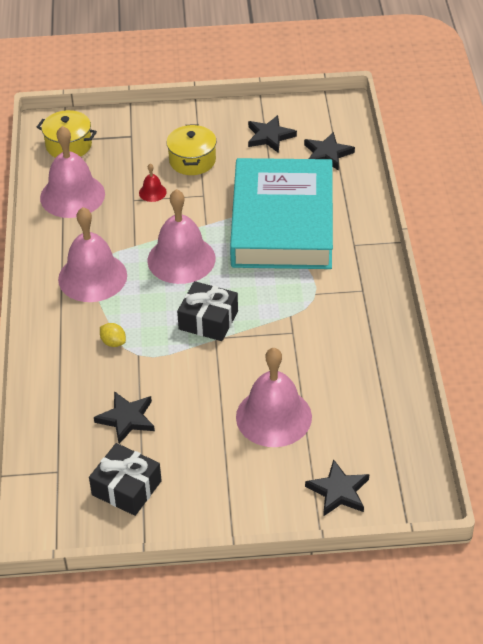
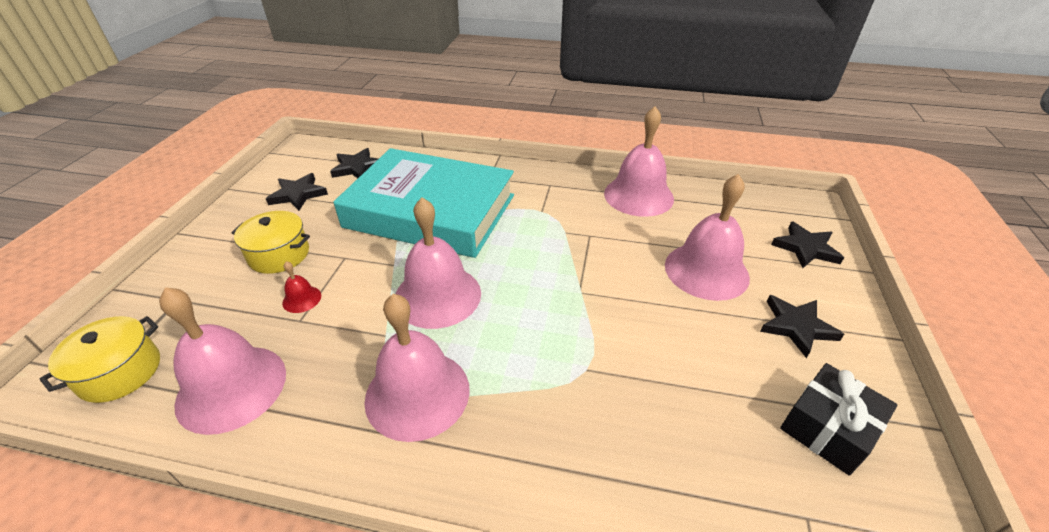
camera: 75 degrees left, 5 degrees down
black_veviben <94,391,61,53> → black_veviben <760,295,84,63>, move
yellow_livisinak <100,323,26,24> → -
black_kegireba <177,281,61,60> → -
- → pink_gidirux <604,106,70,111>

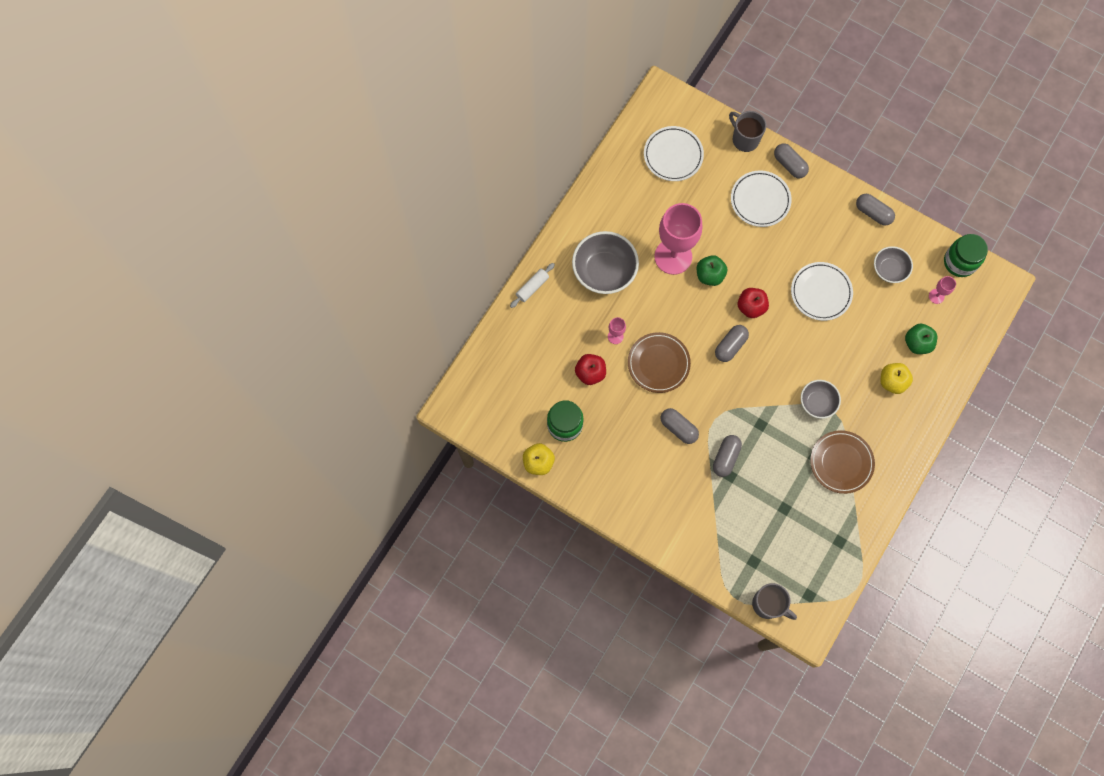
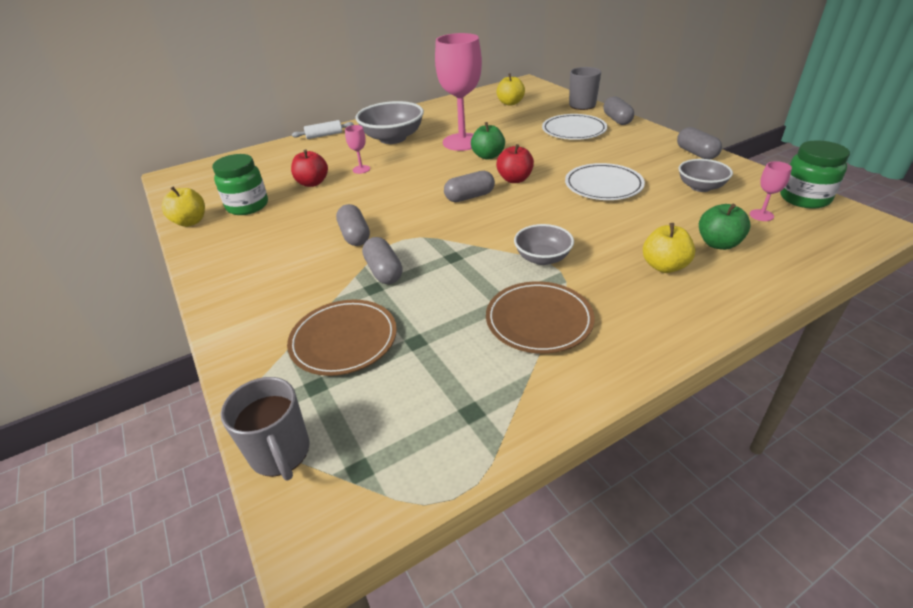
camera: 30 degrees right, 35 degrees down
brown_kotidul <628,332,63,61> → brown_kotidul <287,300,110,76>, move
white_kotidul <644,126,60,55> → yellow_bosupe <496,73,29,33>
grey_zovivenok <713,435,29,42> → grey_zovivenok <362,237,41,47>, 75 degrees counterclockwise

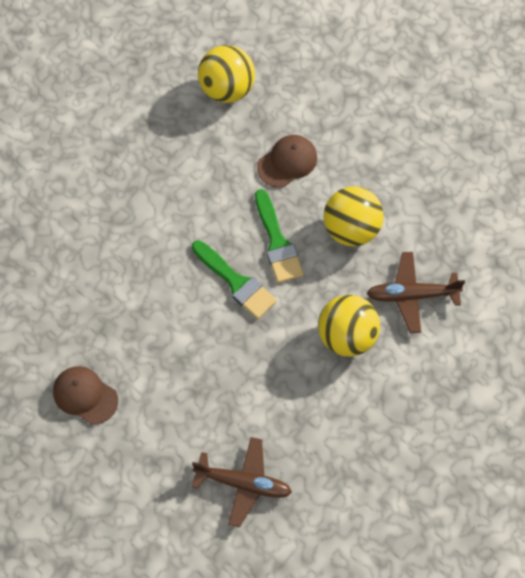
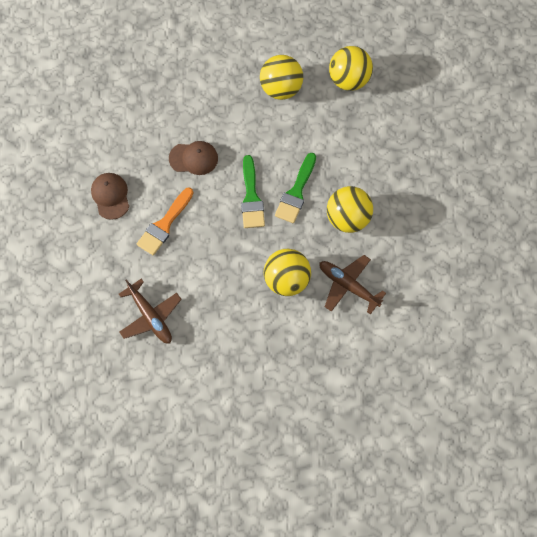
camera: 40 degrees right, 5 degrees up
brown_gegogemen <257,135,60,53> → brown_gegogemen <169,141,49,34>, move
- → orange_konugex <137,187,57,69>
- → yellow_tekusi <260,55,43,45>

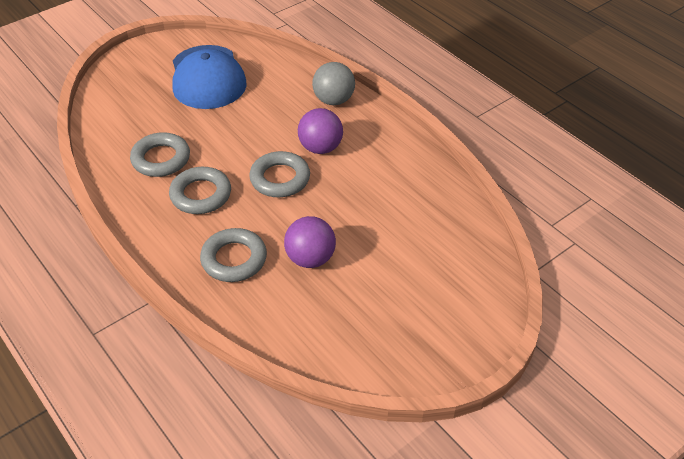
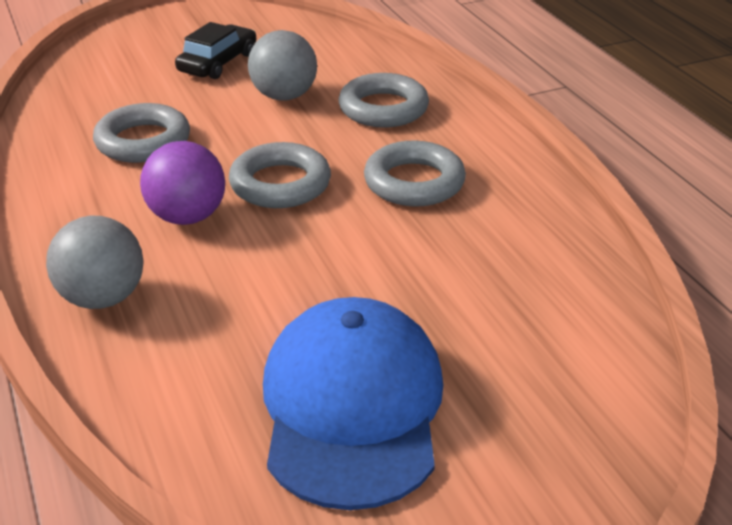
camera: 165 degrees left, 10 degrees down
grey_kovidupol <130,132,60,45> → grey_kovidupol <93,103,97,60>, move
purple_tekusi <284,216,52,52> → grey_tekusi <248,30,69,71>
- → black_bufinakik <175,22,81,57>

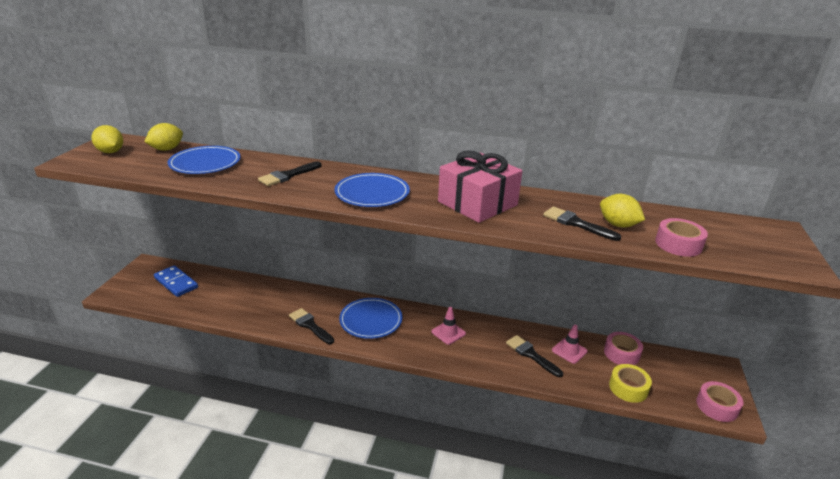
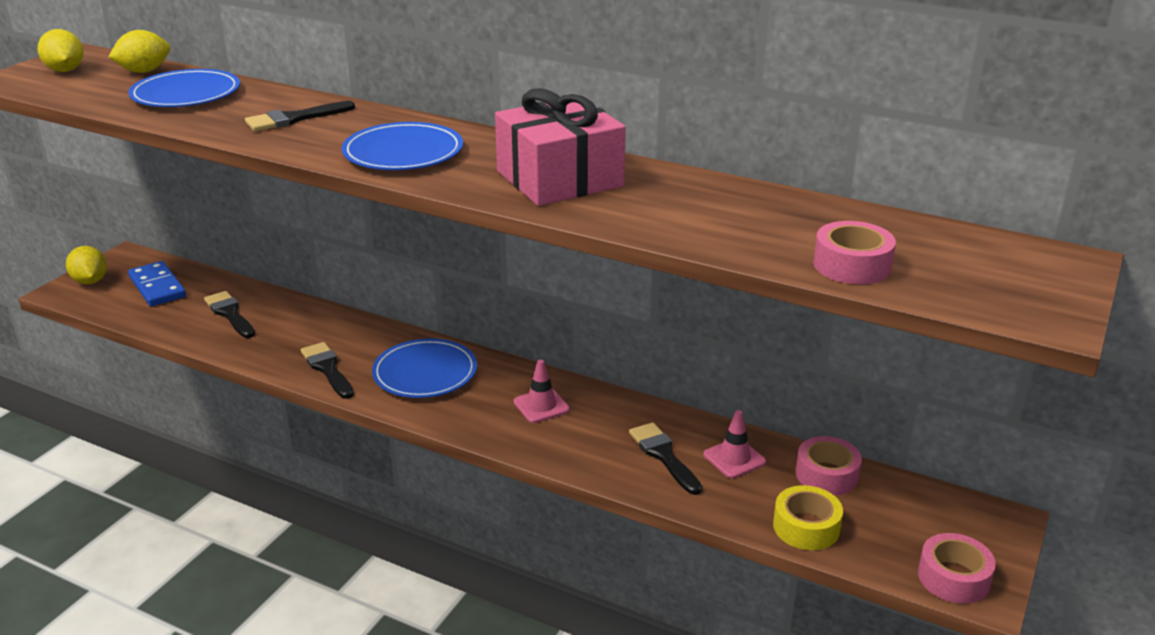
camera: 15 degrees right, 0 degrees up
black_konugex <543,206,78,35> → black_konugex <204,291,51,47>, move
yellow_livisinak <600,194,45,33> → yellow_livisinak <66,246,41,38>, move

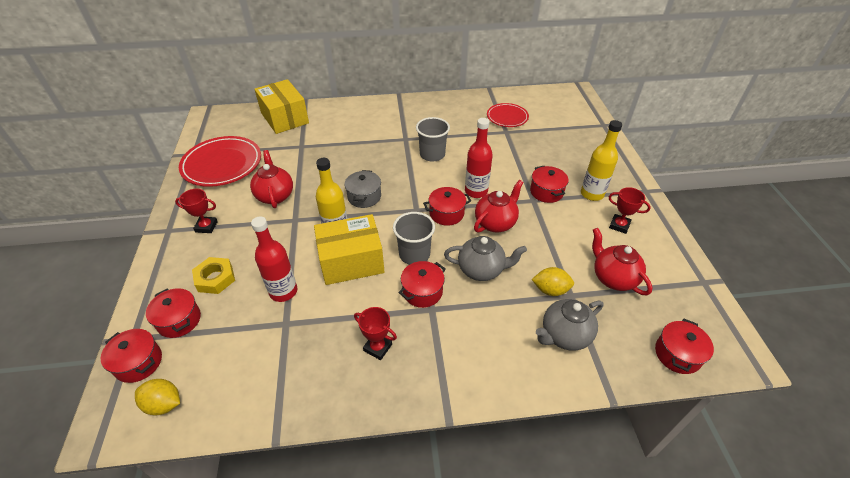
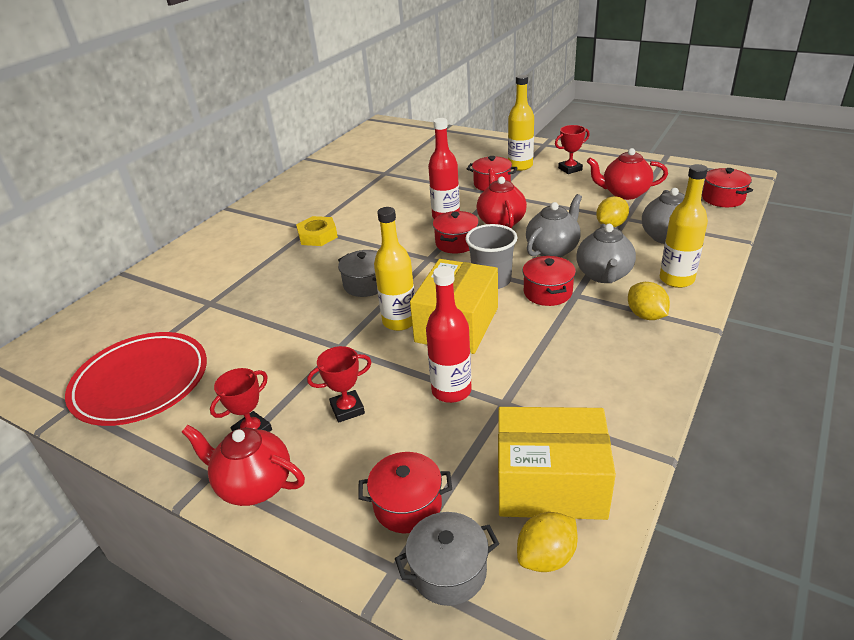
camera: 50 degrees left, 10 degrees down
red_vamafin <101,329,61,54> → grey_vamafin <395,512,104,94>
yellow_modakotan <192,257,43,37> → yellow_modakotan <296,216,42,30>, move
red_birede <250,150,43,58> → red_birede <182,425,123,81>, move
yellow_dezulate <254,79,55,55> → yellow_dezulate <498,407,118,113>, move
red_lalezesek <354,307,43,53> → red_lalezesek <307,346,65,77>, move
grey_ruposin <416,117,34,45> → -
red_kotidul <487,103,42,24> → -
- → grey_birede <576,224,60,59>
- → yellow_livisinak <628,282,42,38>
- → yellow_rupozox <660,164,48,124>

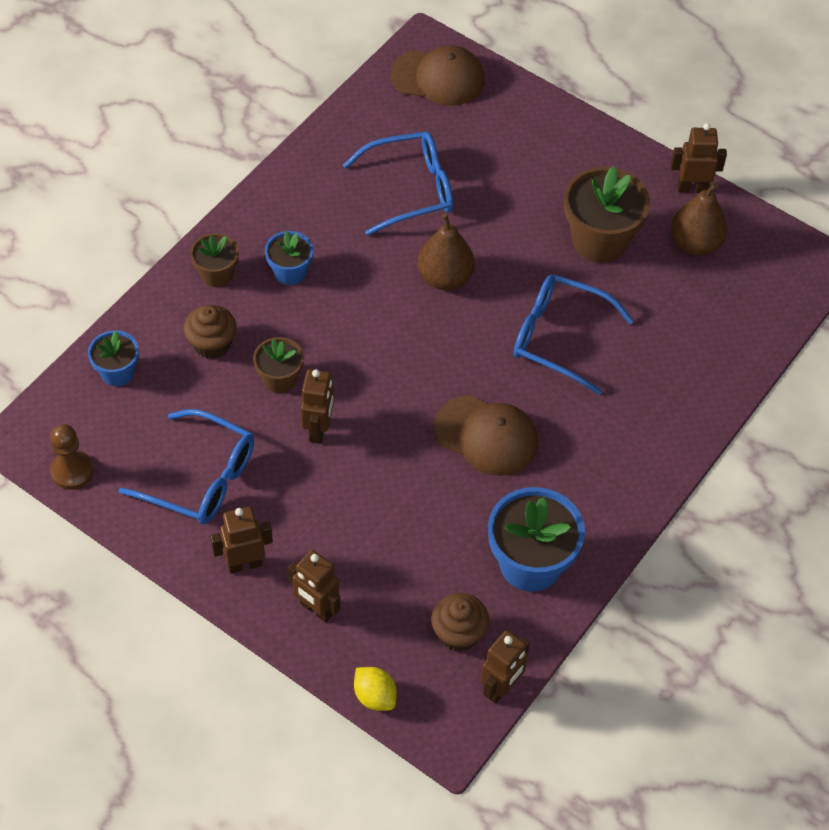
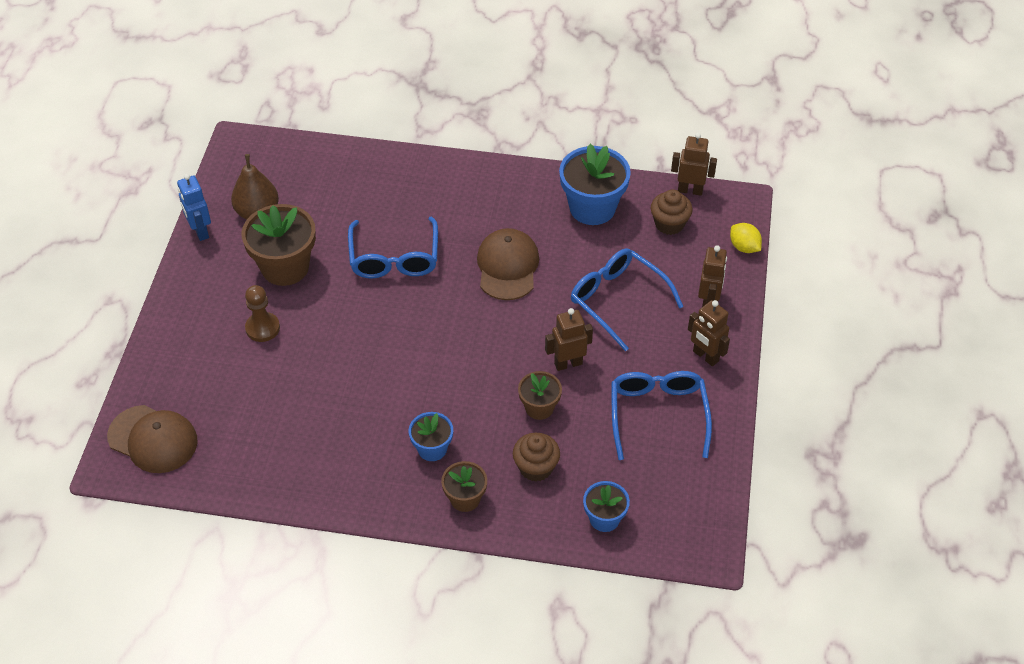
camera: 115 degrees left, 5 degrees down
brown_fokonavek <50,424,44,66> → brown_fokonavek <245,285,35,57>, move
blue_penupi <343,132,110,104> → blue_penupi <571,249,113,102>, move
yellow_livisinak <354,667,43,44> → yellow_livisinak <730,223,32,30>, 60 degrees counterclockwise
brown_gegogemen <390,45,94,61> → brown_gegogemen <107,405,91,68>, 135 degrees clockwise
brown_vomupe <418,214,57,76> → -
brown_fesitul <671,123,56,70> → blue_fesitul <177,174,34,67>

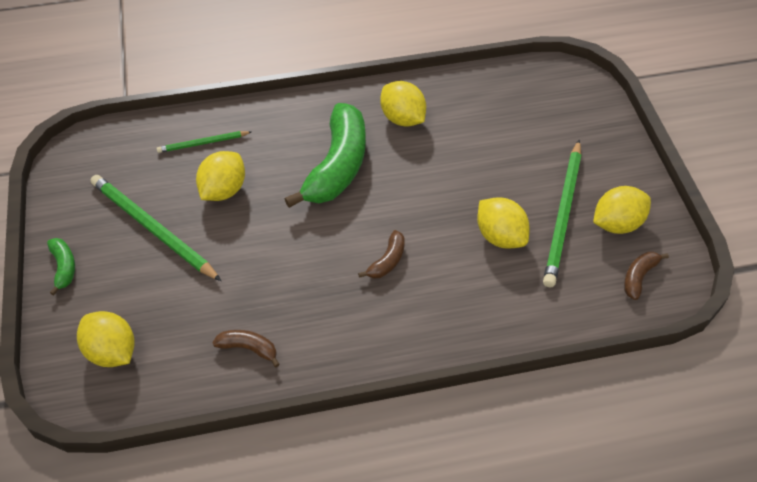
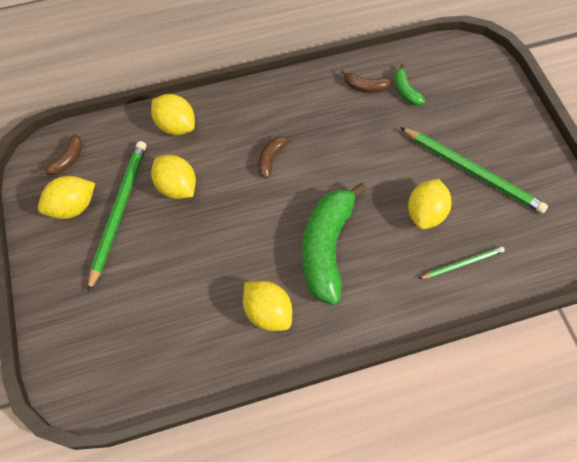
camera: 175 degrees right, 10 degrees up
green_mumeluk <47,238,28,58> → green_mumeluk <394,64,31,42>, move
yellow_livisinak <77,311,57,56> → yellow_livisinak <151,94,44,41>, move

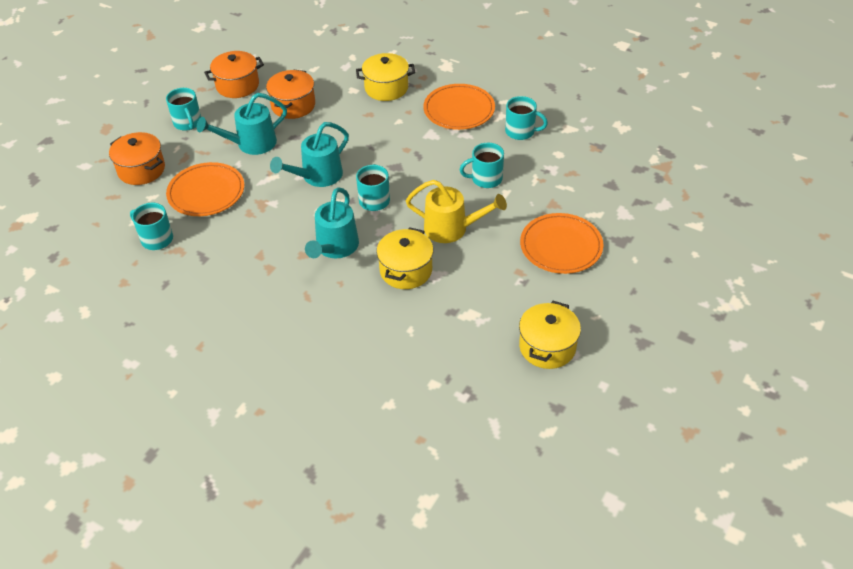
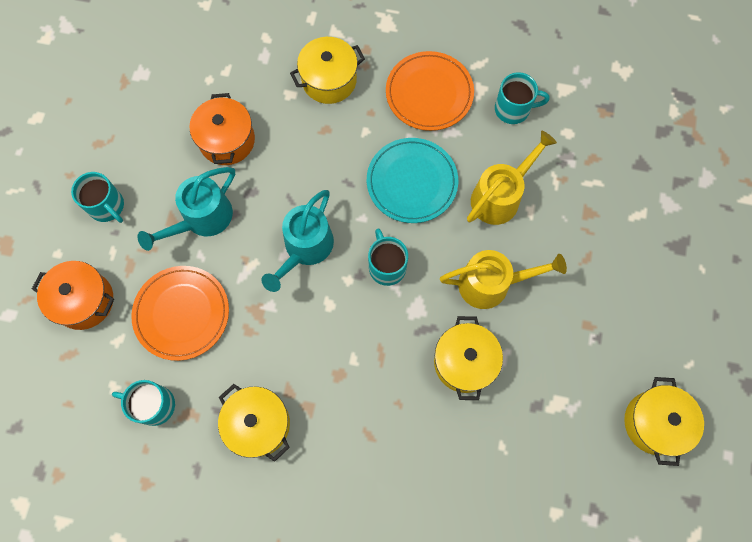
camera: 20 degrees left, 25 degrees up
orange_vamafin <204,51,60,47> → -
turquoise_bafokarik <305,187,54,72> → -
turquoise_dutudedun <460,143,44,45> → yellow_bafokarik <467,131,90,94>
orange_kotidul <520,213,83,61> → -
- → yellow_vamafin <218,384,72,78>
- → turquoise_kotidul <367,138,91,85>

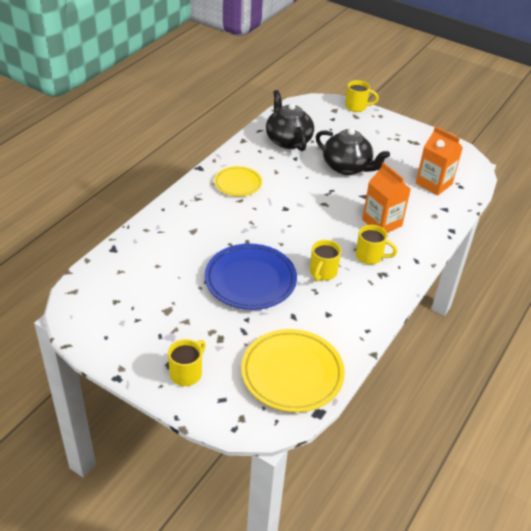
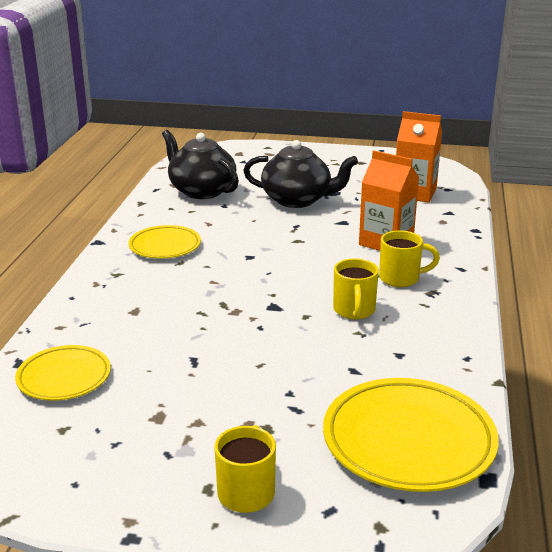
camera: 20 degrees left, 15 degrees down
blue_kotidul <205,244,92,66> → -
yellow_dutudedun <345,80,34,32> → -
- → yellow_kotidul <15,345,96,56>

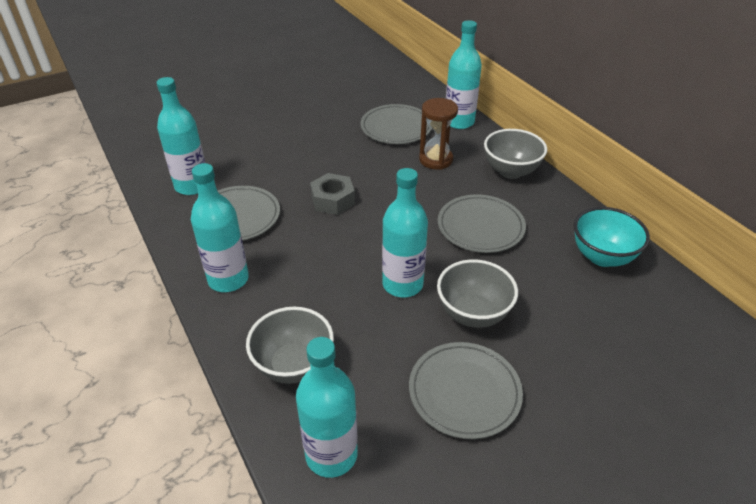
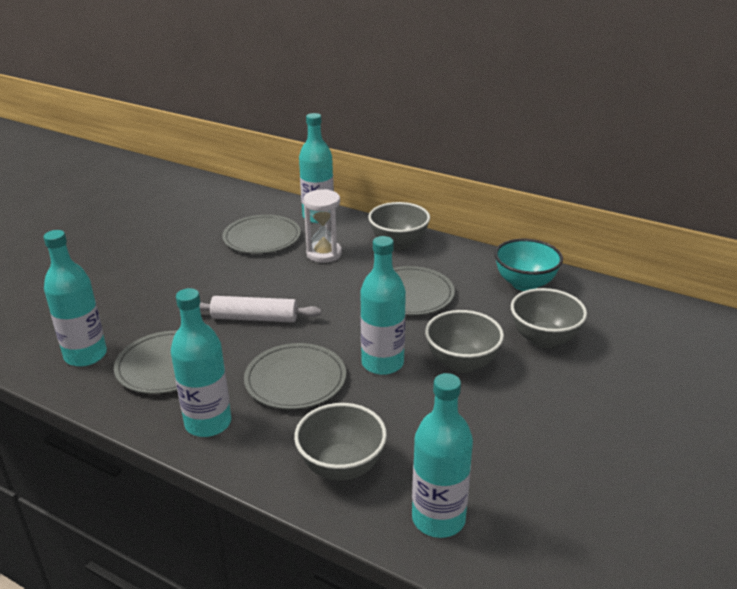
camera: 30 degrees left, 10 degrees down
grey_modakotan <310,173,45,42> → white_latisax <199,296,122,26>
grey_kotidul <409,342,114,97> → grey_kotidul <244,343,102,67>, move
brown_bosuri <419,98,39,72> → white_bosuri <303,189,39,74>
- → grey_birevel <511,288,76,60>

